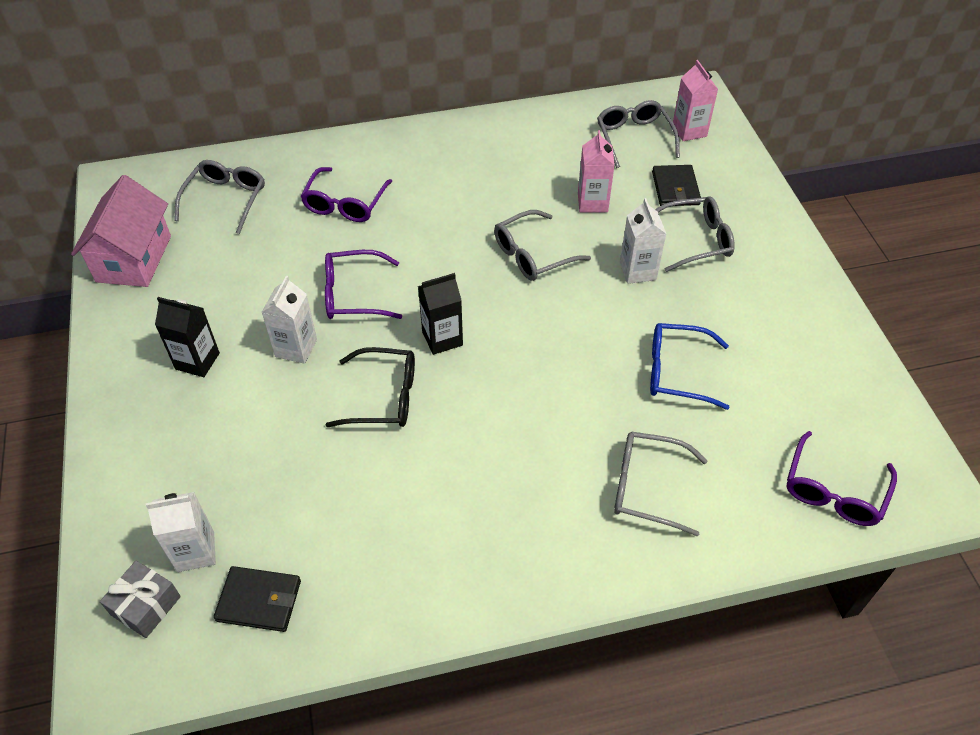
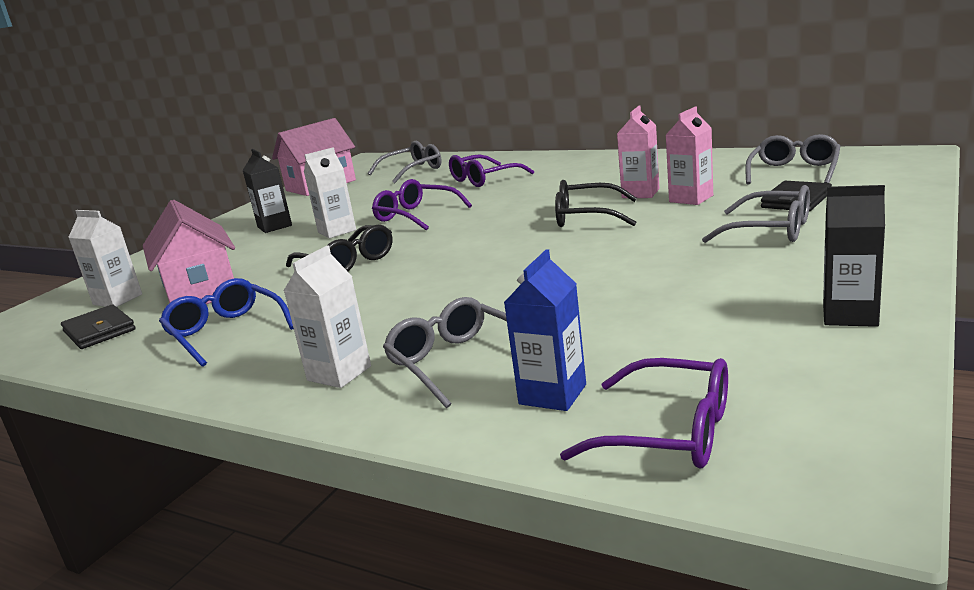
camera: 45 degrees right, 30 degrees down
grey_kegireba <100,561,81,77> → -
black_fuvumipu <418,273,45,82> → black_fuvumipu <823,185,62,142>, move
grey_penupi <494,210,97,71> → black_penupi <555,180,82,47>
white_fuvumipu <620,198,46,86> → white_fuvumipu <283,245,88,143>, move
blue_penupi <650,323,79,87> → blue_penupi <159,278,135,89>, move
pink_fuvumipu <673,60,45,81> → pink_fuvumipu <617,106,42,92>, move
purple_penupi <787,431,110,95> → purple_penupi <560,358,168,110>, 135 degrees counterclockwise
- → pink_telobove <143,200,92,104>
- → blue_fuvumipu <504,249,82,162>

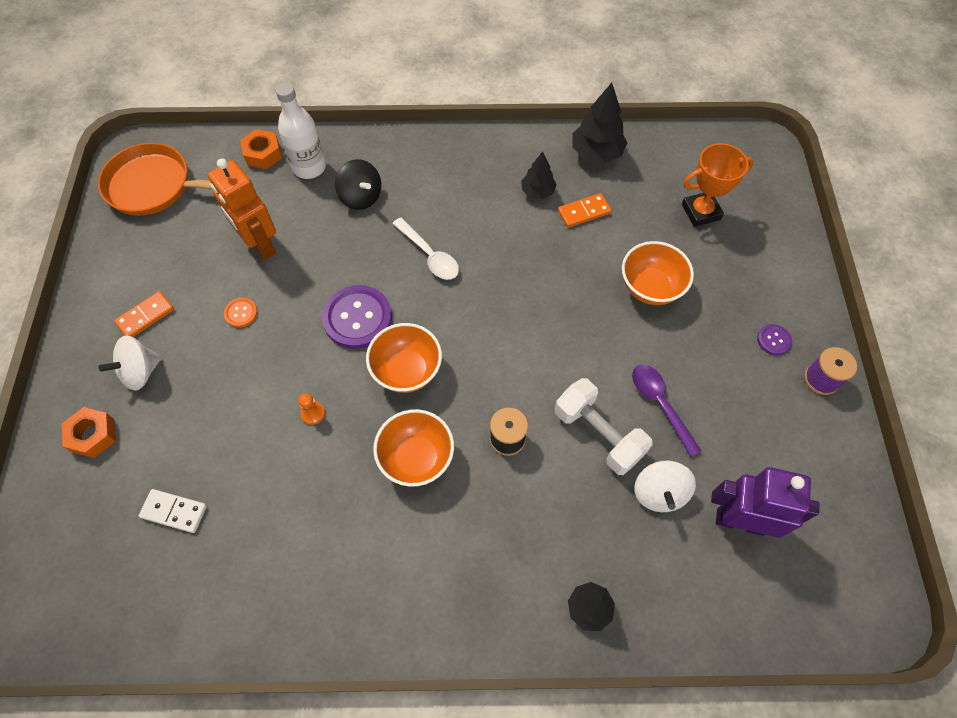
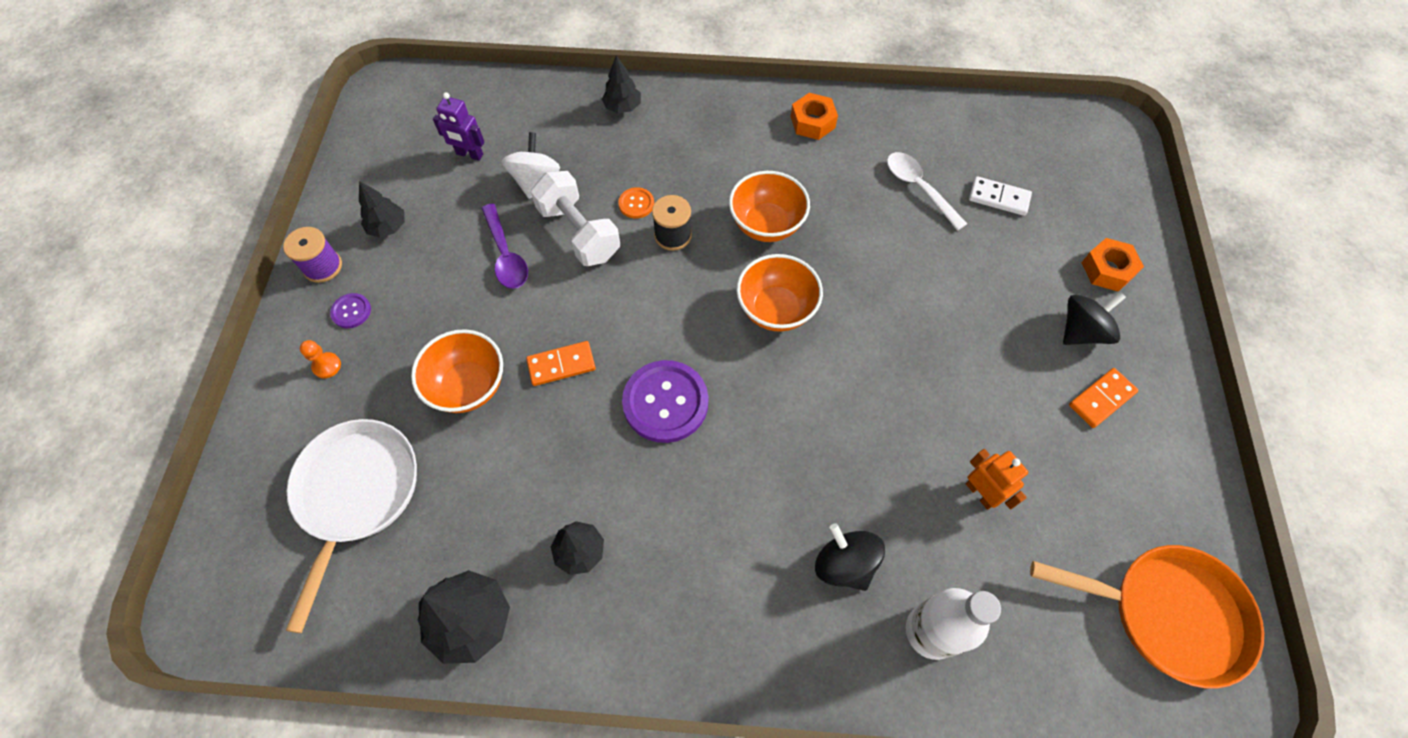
camera: 175 degrees left, 0 degrees up
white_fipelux <99,335,62,55> → black_fipelux <1063,292,63,53>
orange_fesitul <208,158,68,102> → orange_fesitul <966,449,62,61>, x0.59
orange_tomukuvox <224,297,34,31> → orange_tomukuvox <618,187,36,32>, move
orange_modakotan <240,129,42,40> → orange_modakotan <790,93,48,47>, move
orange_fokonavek <298,393,27,32> → orange_fokonavek <300,340,41,38>, move
purple_tomukuvox <322,285,70,64> → purple_tomukuvox <622,360,86,83>, move
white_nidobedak <392,217,67,63> → white_nidobedak <887,152,80,78>, move
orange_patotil <558,193,53,35> → orange_patotil <526,341,70,45>, move
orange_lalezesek <682,143,72,84> → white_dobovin <286,419,131,214>
purple_fesitul <711,467,109,71> → purple_fesitul <433,92,51,69>, x0.59
- → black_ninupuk <359,181,46,57>

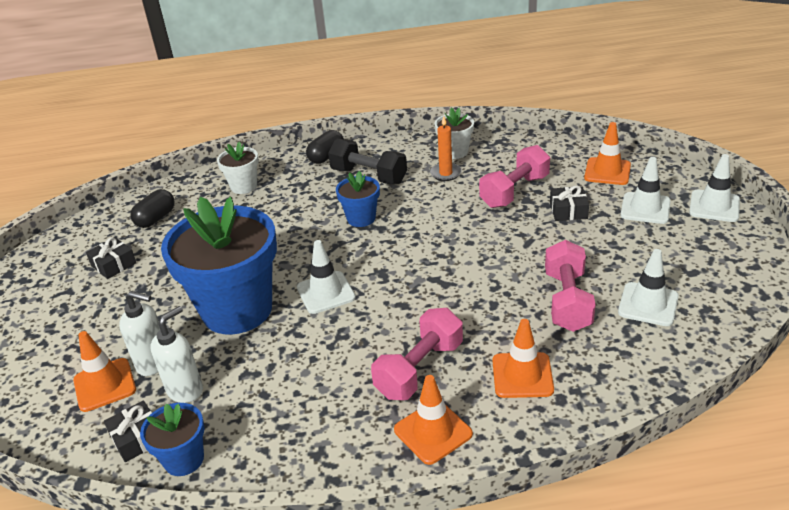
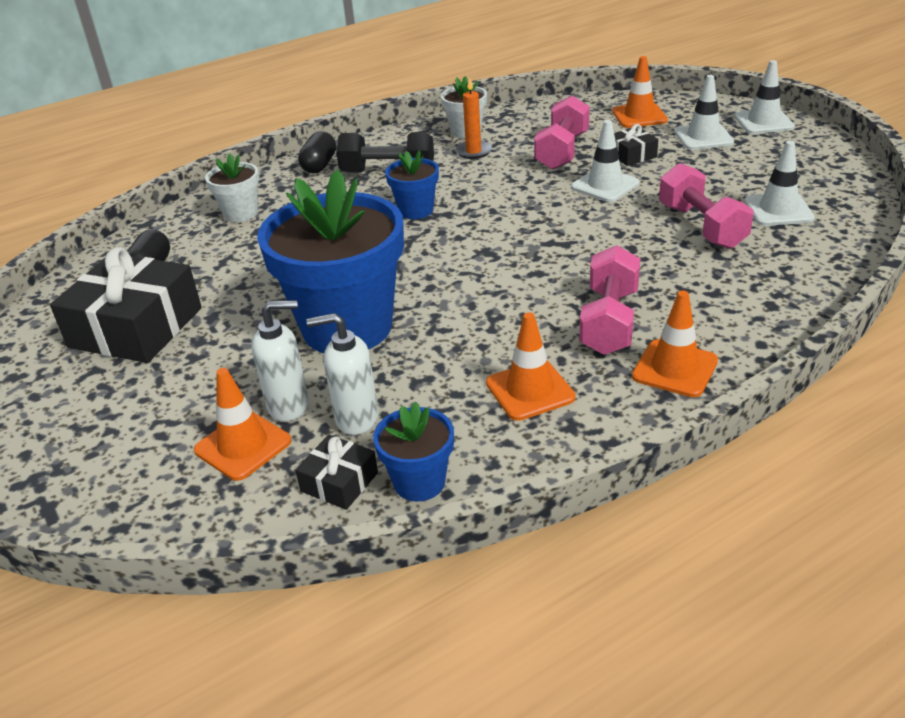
camera: 25 degrees left, 0 degrees up
black_kegireba <86,237,50,42> → black_kegireba <50,247,152,116>, x2.13
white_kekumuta <150,306,53,97> → white_kekumuta <306,313,72,122>, 105 degrees counterclockwise
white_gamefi <297,240,59,74> → white_gamefi <571,120,69,82>, move
orange_gamefi <493,319,61,79> → orange_gamefi <486,312,90,109>, move

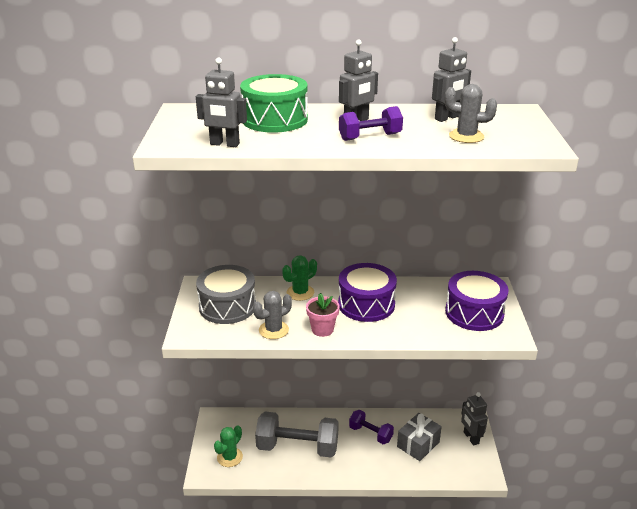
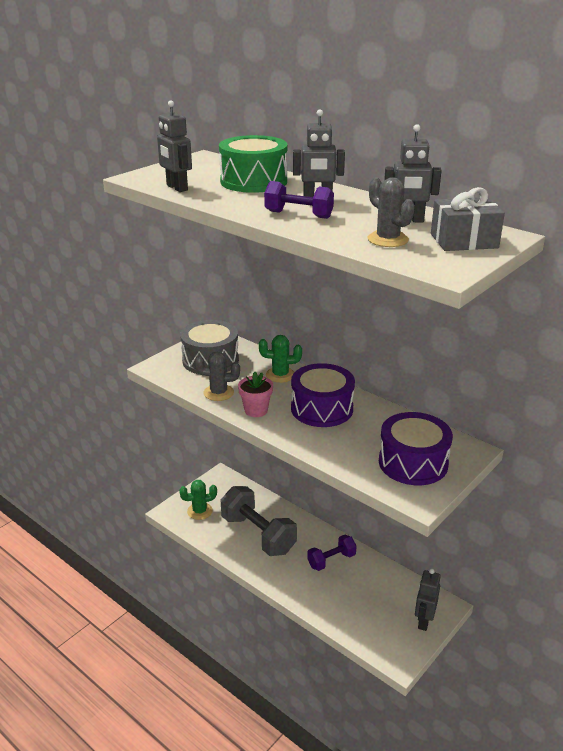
camera: 40 degrees right, 0 degrees up
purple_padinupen <349,410,45,34> → purple_padinupen <307,535,50,36>, 75 degrees clockwise
grey_kegireba <397,413,45,48> → grey_kegireba <431,187,74,64>, move

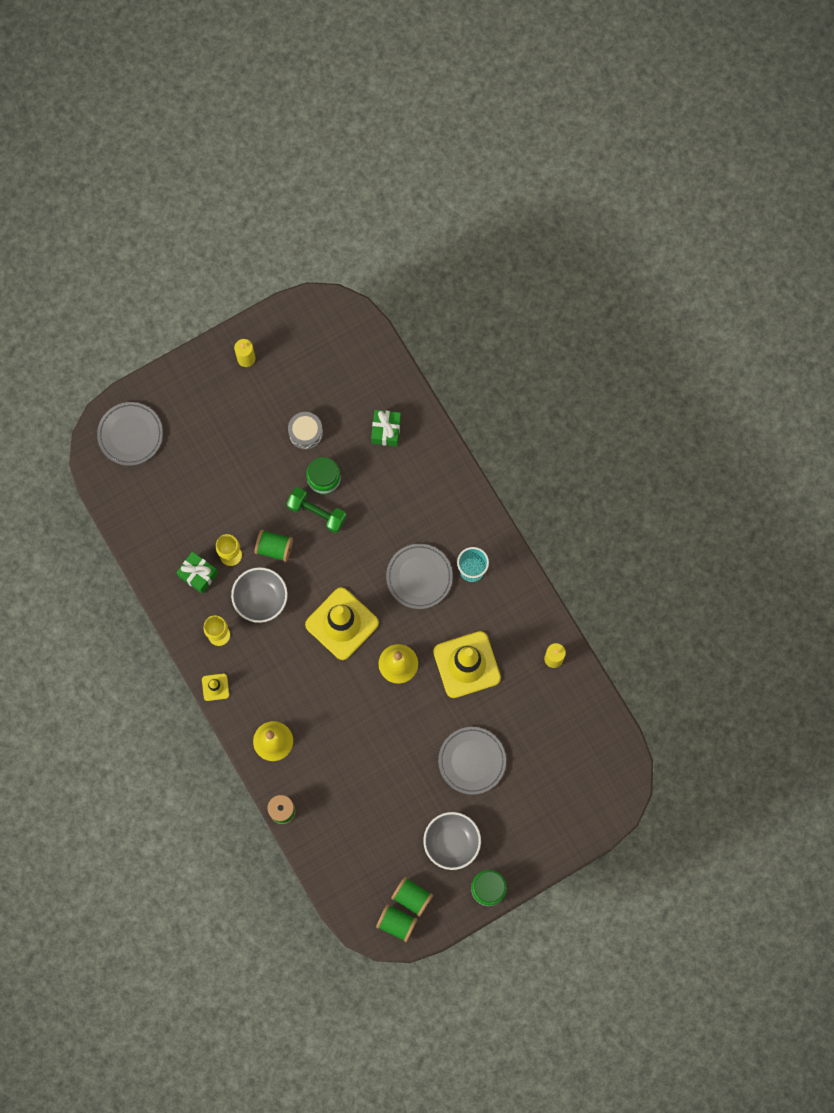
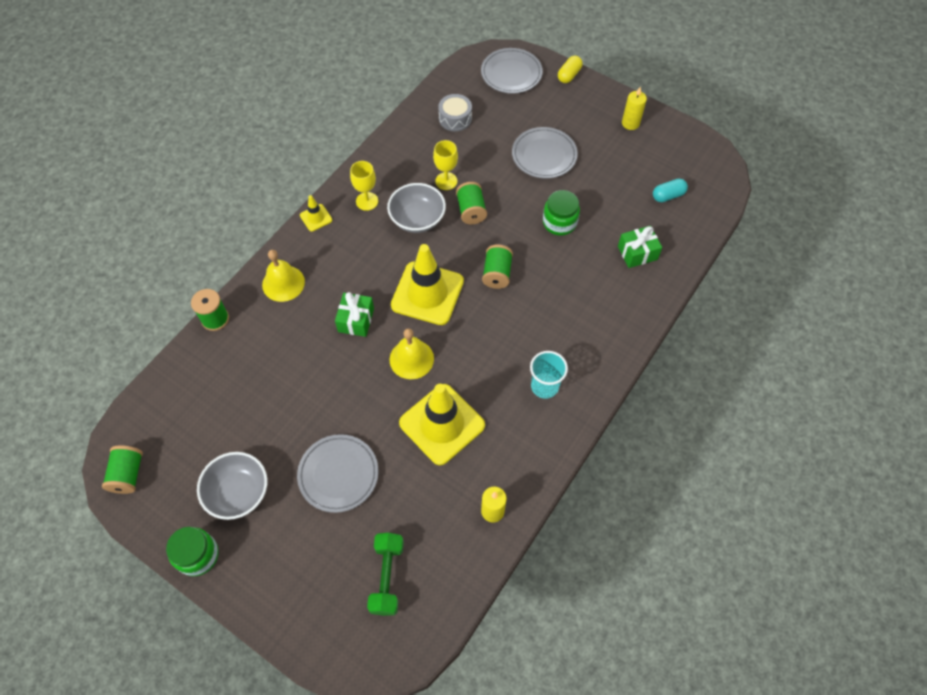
camera: 65 degrees right, 15 degrees down
green_kegireba <176,552,42,42> → green_kegireba <335,292,39,45>, move
green_padinupen <286,487,61,46> → green_padinupen <367,533,37,83>, move
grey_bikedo <288,412,35,38> → grey_bikedo <438,94,34,37>, move
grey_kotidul <386,544,67,65> → grey_kotidul <512,127,66,52>, move
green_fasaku <391,877,42,40> → green_fasaku <482,244,31,45>, move
- → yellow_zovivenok <558,56,25,27>
- → turquoise_zovivenok <653,179,35,23>

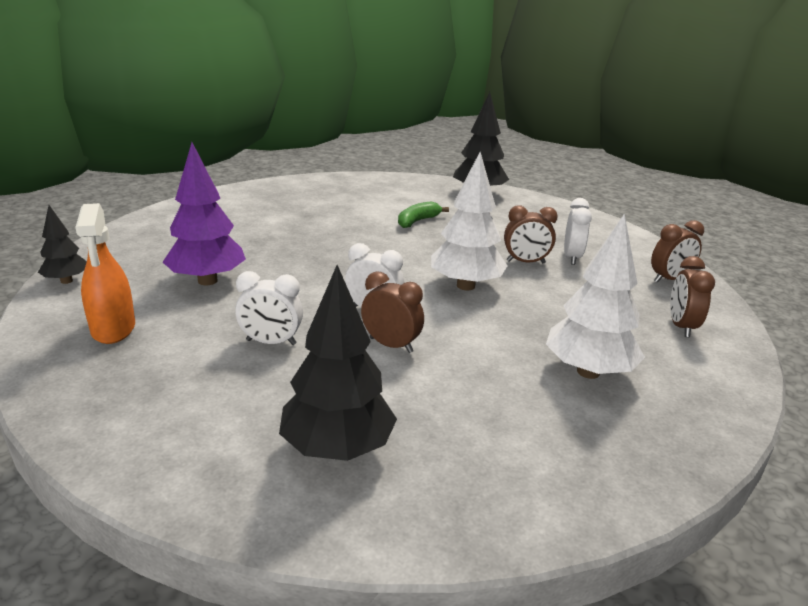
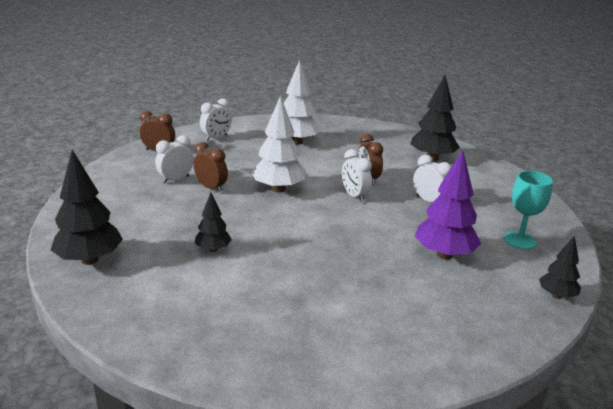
camera: 140 degrees left, 0 degrees up
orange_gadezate <75,203,60,141> → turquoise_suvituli <504,171,49,78>
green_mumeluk <398,201,51,27> → black_ninupuk <195,192,37,60>
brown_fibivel <670,256,45,81> → white_fibivel <200,99,32,42>

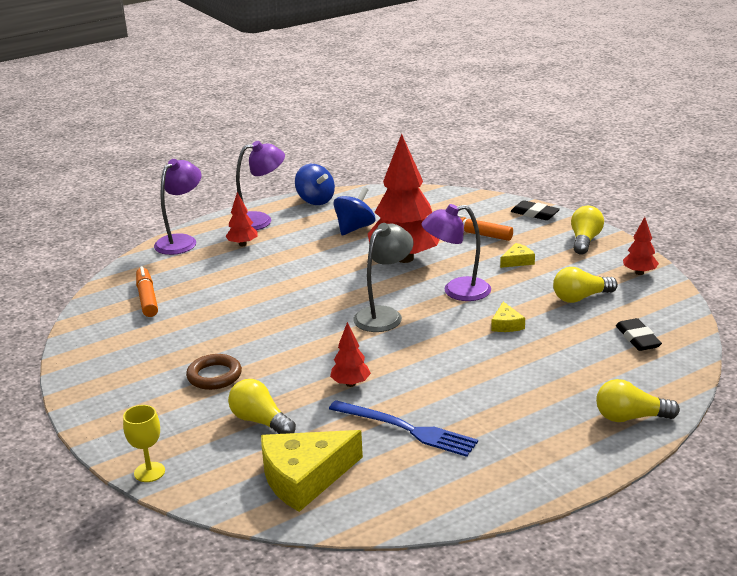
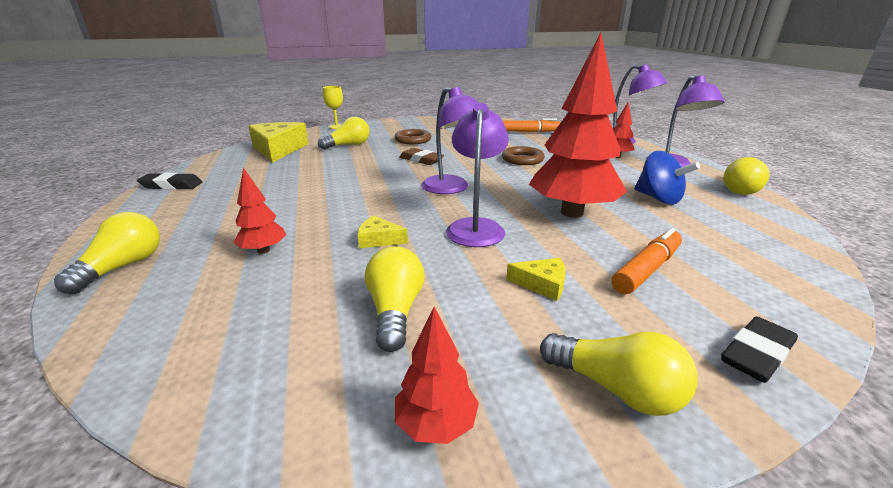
camera: 105 degrees right, 0 degrees up
blue_fipelux <295,164,40,41> → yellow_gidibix <724,157,45,38>
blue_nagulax <329,400,149,57> → -
red_ninupuk <330,322,41,65> → red_ninupuk <233,168,53,86>, move
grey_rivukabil <353,223,60,109> → purple_rivukabil <421,87,57,107>
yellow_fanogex <500,243,35,25> → yellow_fanogex <506,258,60,43>, 60 degrees counterclockwise
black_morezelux <616,318,46,33> → black_morezelux <137,173,65,16>, move
- → brown_morezelux <399,148,45,17>
- → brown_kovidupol <502,146,43,19>

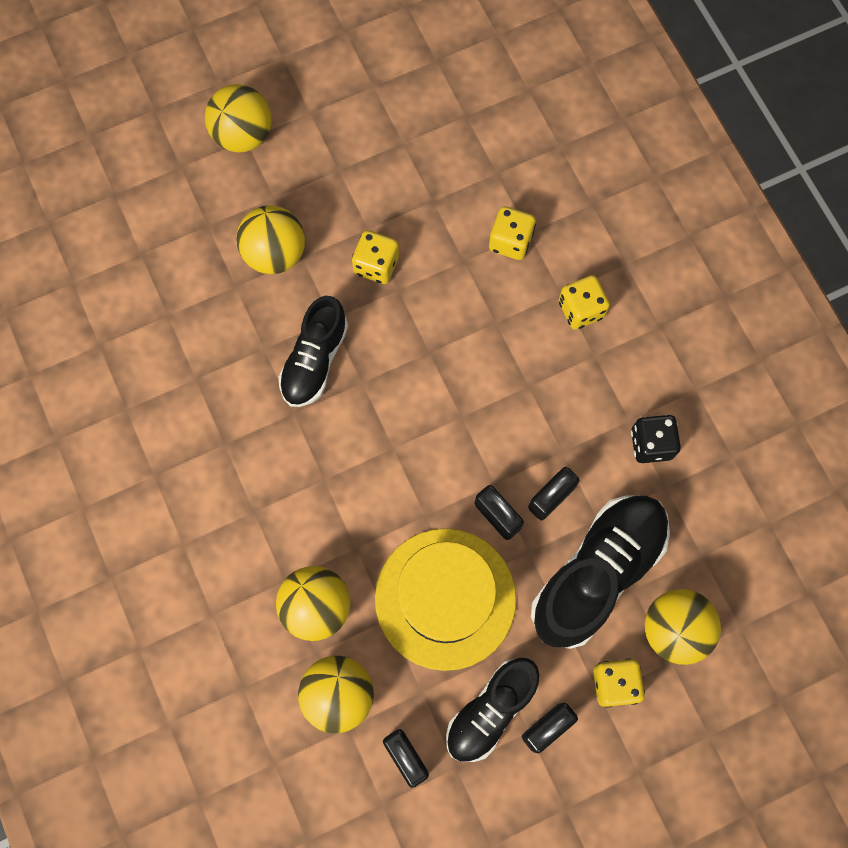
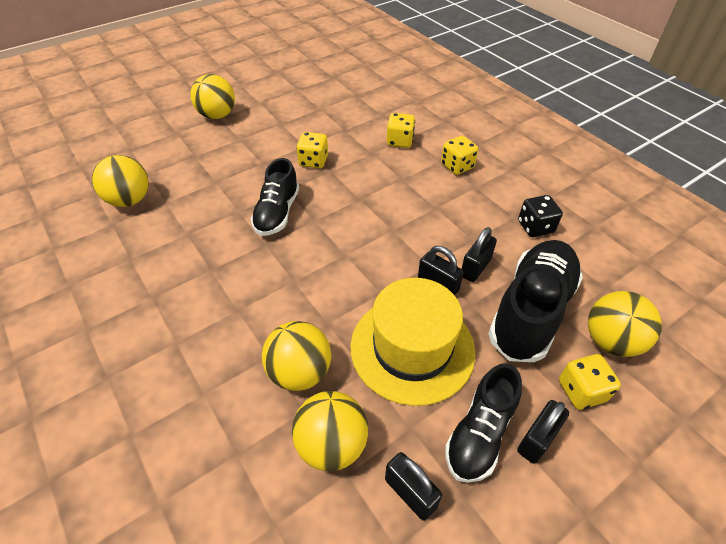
camera: 10 degrees left, 25 degrees down
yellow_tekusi <236,205,69,69> → yellow_tekusi <92,155,57,52>, move

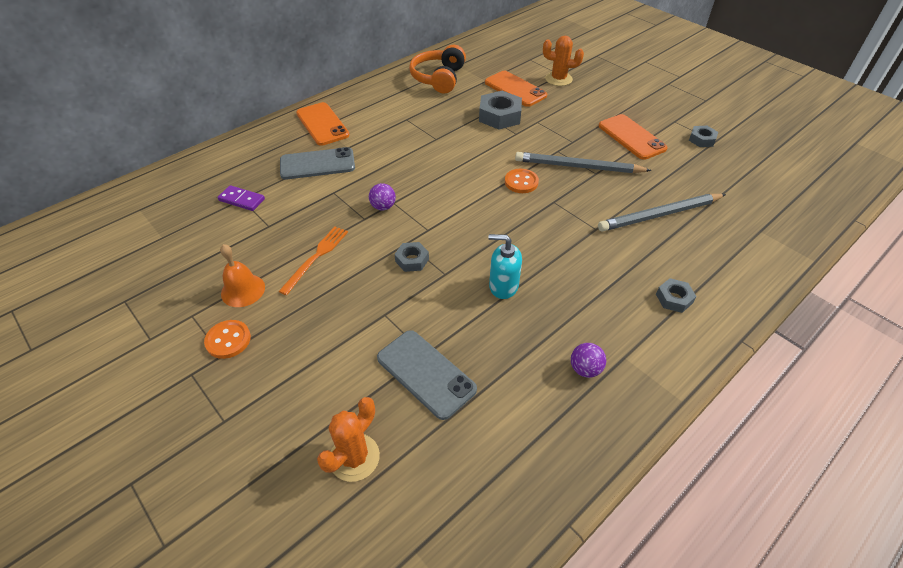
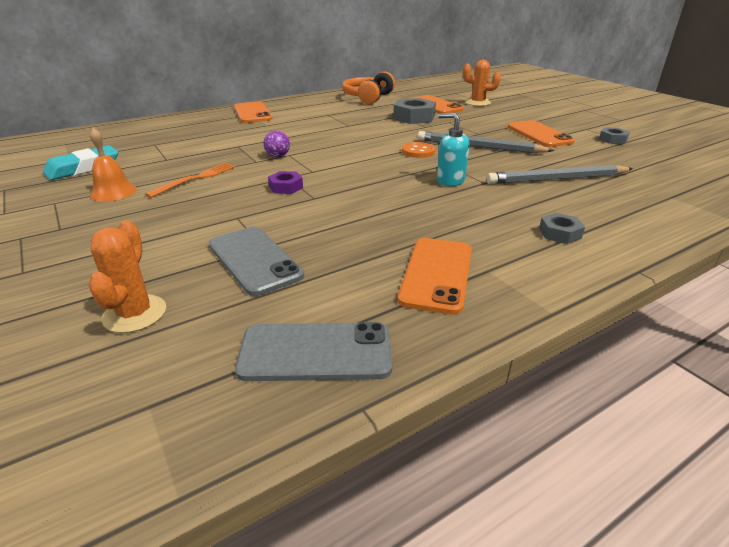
camera: 10 degrees right, 15 degrees down
orange_tomukuvox <204,320,47,39> → -
purple_patotil <218,185,47,26> → -
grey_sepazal <280,147,75,32> → grey_sepazal <235,322,157,59>, move
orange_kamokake <317,397,63,85> → orange_kamokake <89,220,77,113>, 45 degrees counterclockwise
grey_modakotan <395,242,34,30> → purple_modakotan <268,171,35,23>
turquoise_kekumuta <488,234,34,65> → turquoise_kekumuta <437,112,33,74>, move
purple_tekusi <571,343,35,35> → orange_sepazal <398,238,74,77>
- → turquoise_morezelux <43,145,75,35>

